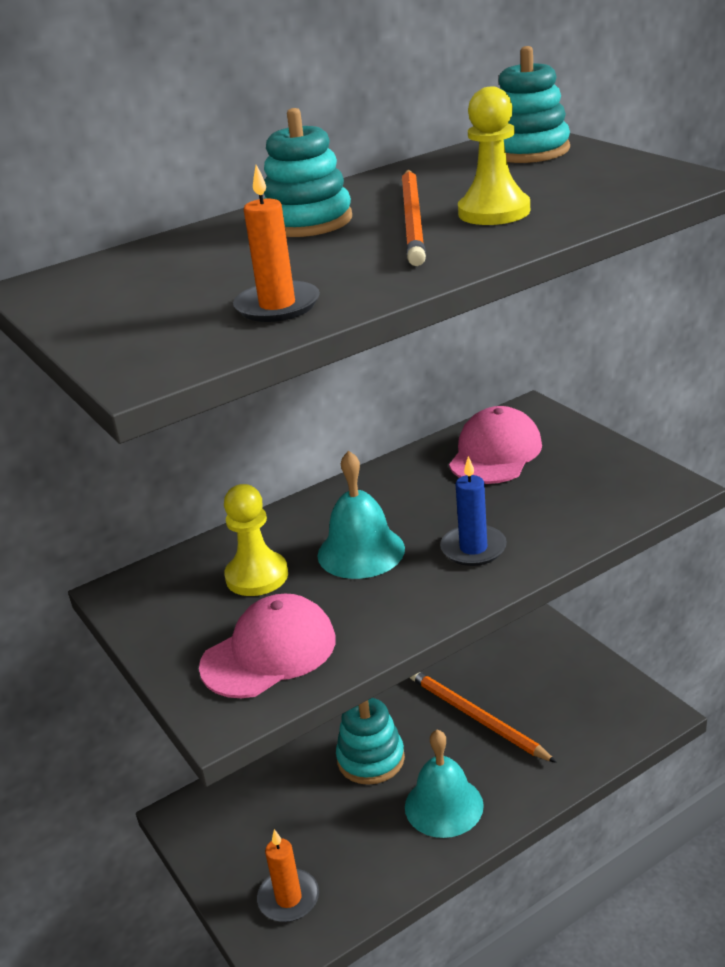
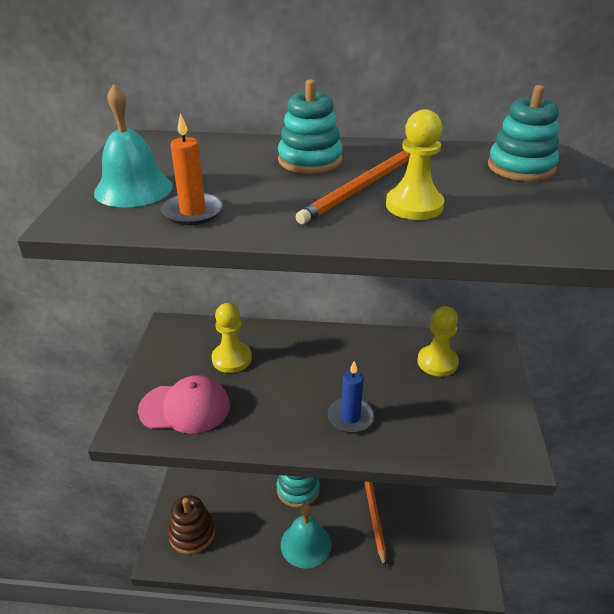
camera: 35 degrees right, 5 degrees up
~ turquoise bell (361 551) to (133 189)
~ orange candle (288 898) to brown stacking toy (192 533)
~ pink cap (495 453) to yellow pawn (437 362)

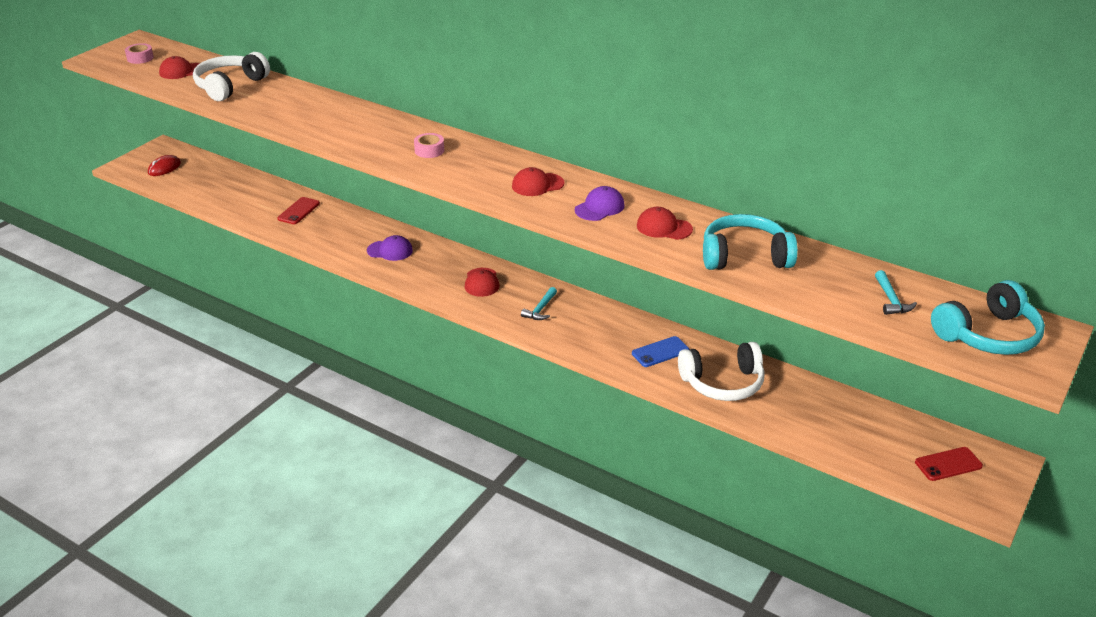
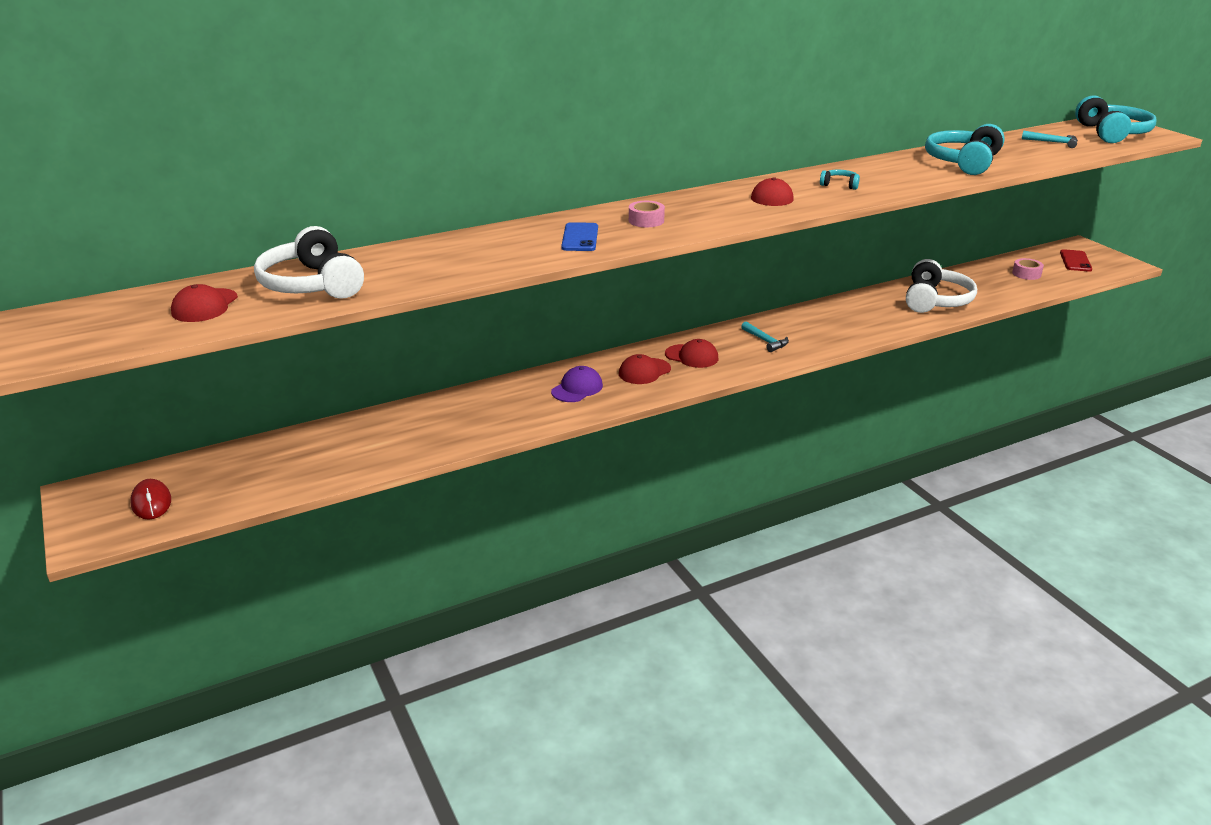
camera: 60 degrees left, 5 degrees down
- red phone (298 211)
~ pink tape (140 58) to (1026 274)
~ blue phone (660 352) to (580 238)
~ red cap (664 227) to (644 371)
~ purple cap (599 207) to turquoise headphones (839 185)

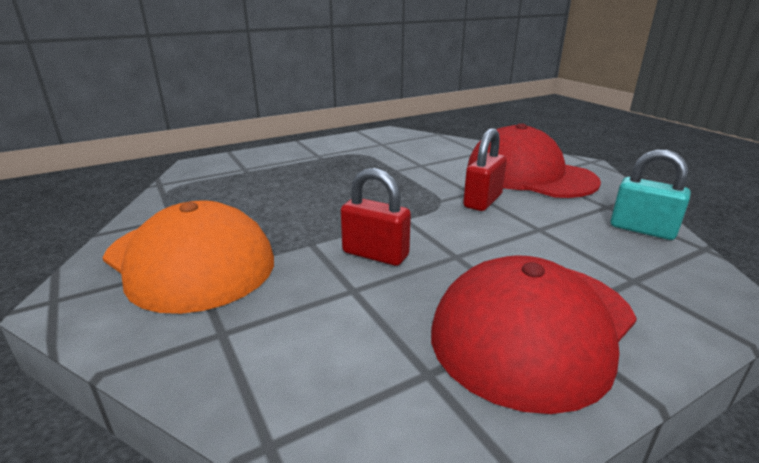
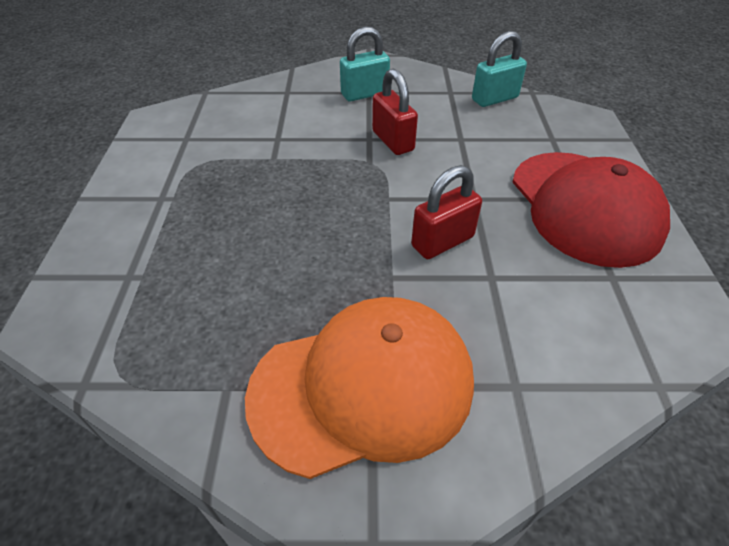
camera: 60 degrees left, 20 degrees up
~ red cap (529 175) to turquoise padlock (364 94)

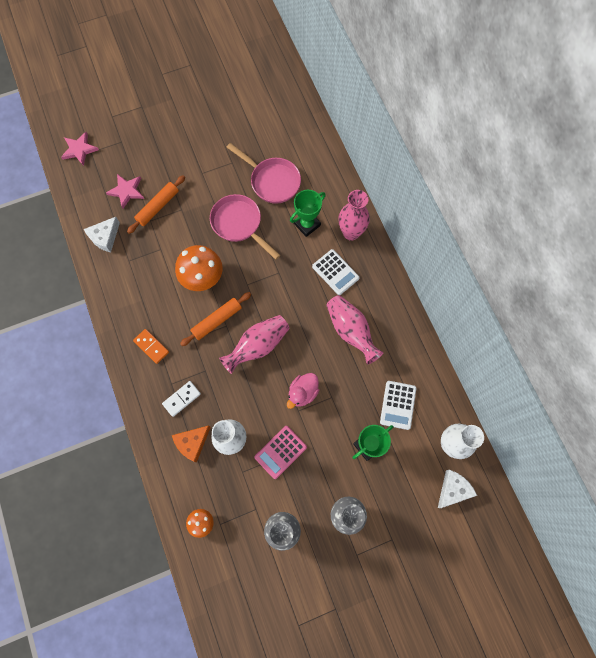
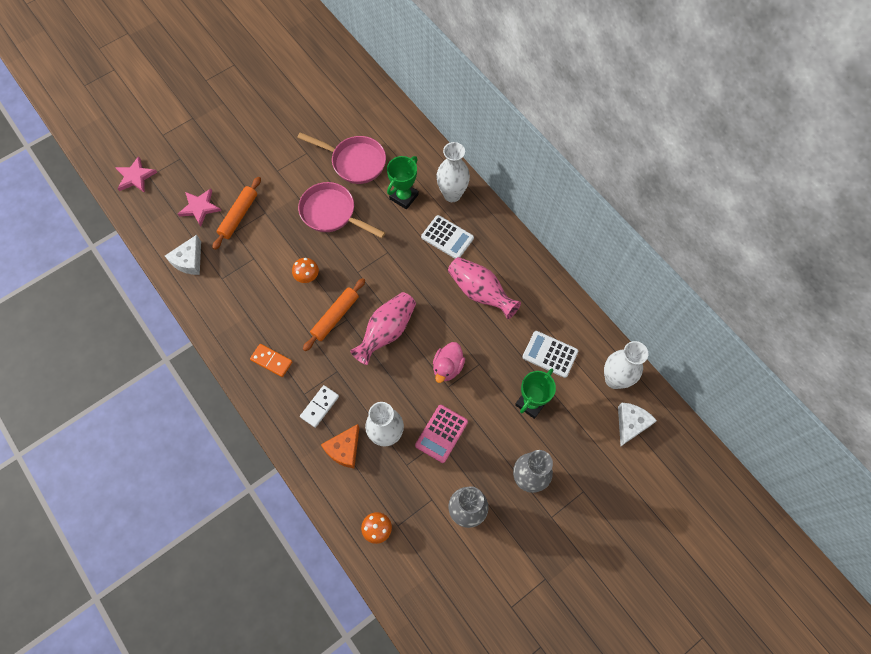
camera: 15 degrees left, 5 degrees down
~ pink vase (351 233) to white vase (452 194)
~ white calculator (397 405) = (550 354) 120 degrees clockwise
~ orange mushroom (202 277) = (307 276) x0.52

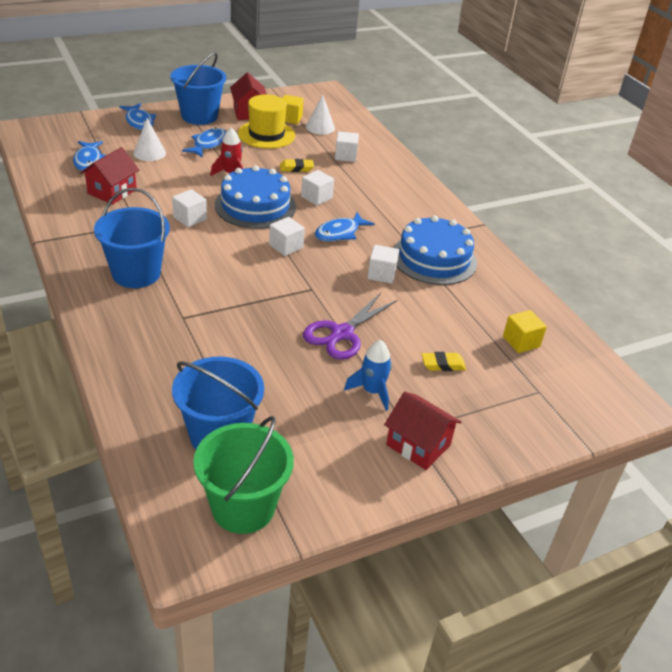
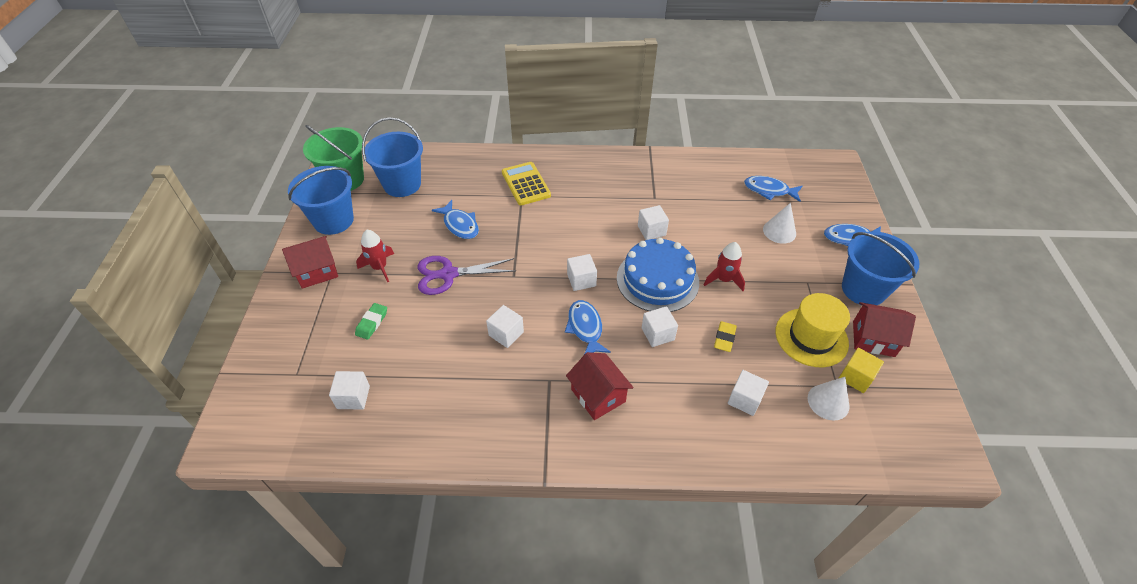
camera: 120 degrees right, 10 degrees up
- blue cake (434 258)
+ yellow calculator (526 184)
~ red house (112 192) to (598 395)
~ blue bucket (136 273) to (333 220)
~ blue fish (208 144) to (460 225)
~ blue rocket (372 391) to red rocket (379 267)
~ yellow eraser (443 364) to green eraser (372 323)
~ yellow cube (521 341) to white cube (353 397)
~ purple scissors (342 333) = (448 274) 75 degrees counterclockwise

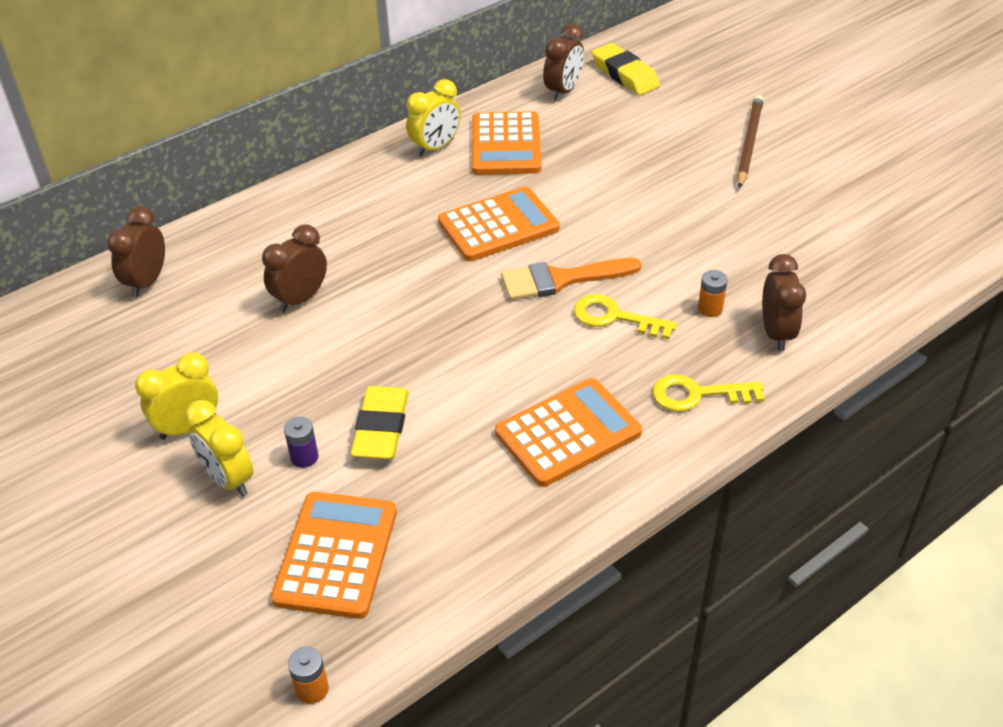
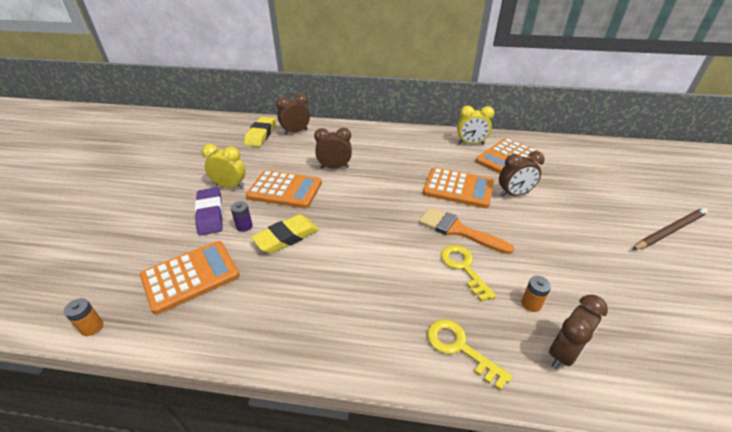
camera: 45 degrees right, 5 degrees down
~ orange calculator (568 433) to (285 190)
~ brown clock (563 91) to (514 194)
~ yellow eraser (625 75) to (261 135)
~ yellow clock (228 479) to purple eraser (210 214)

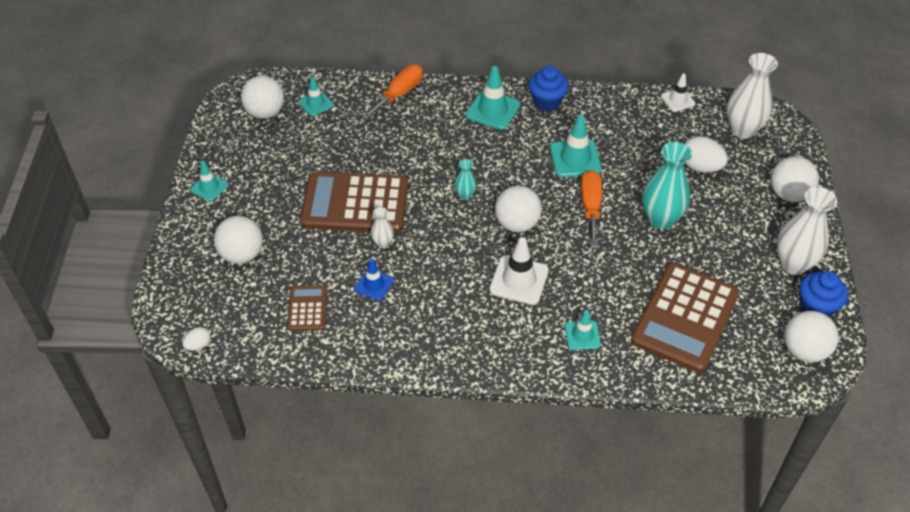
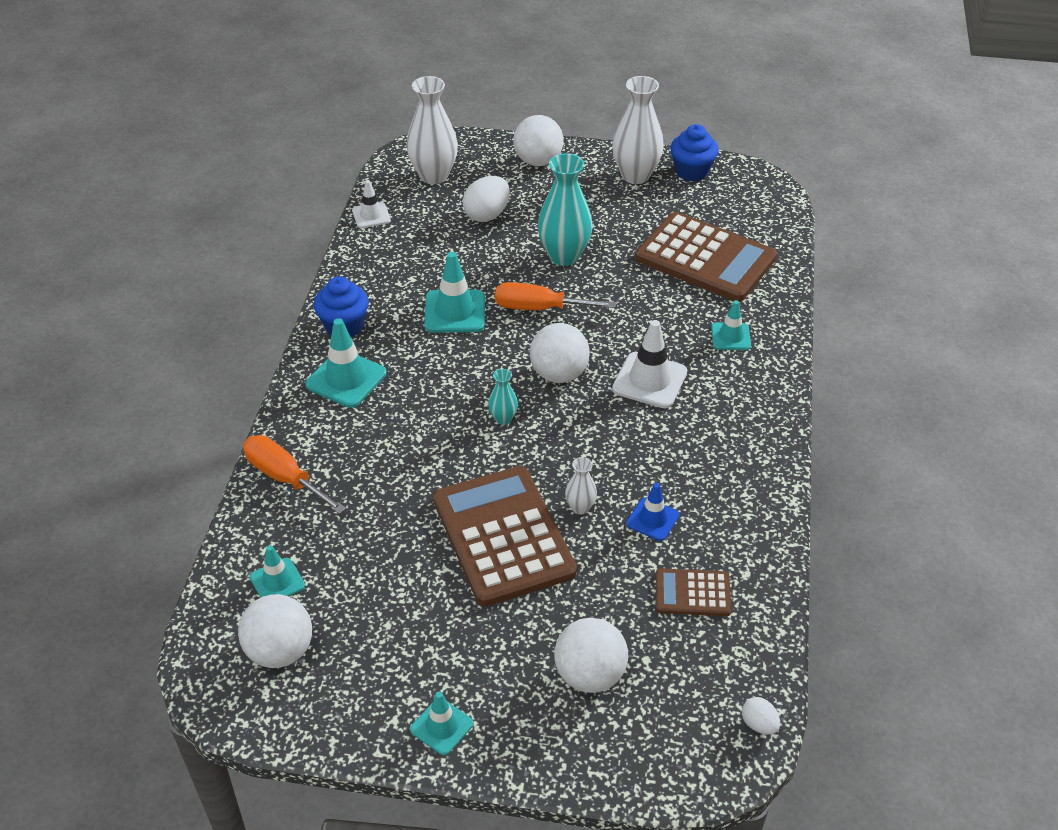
camera: 85 degrees left, 5 degrees down
- white ball (804 350)
~ brown calculator (355 203) = (503 536) 150 degrees clockwise

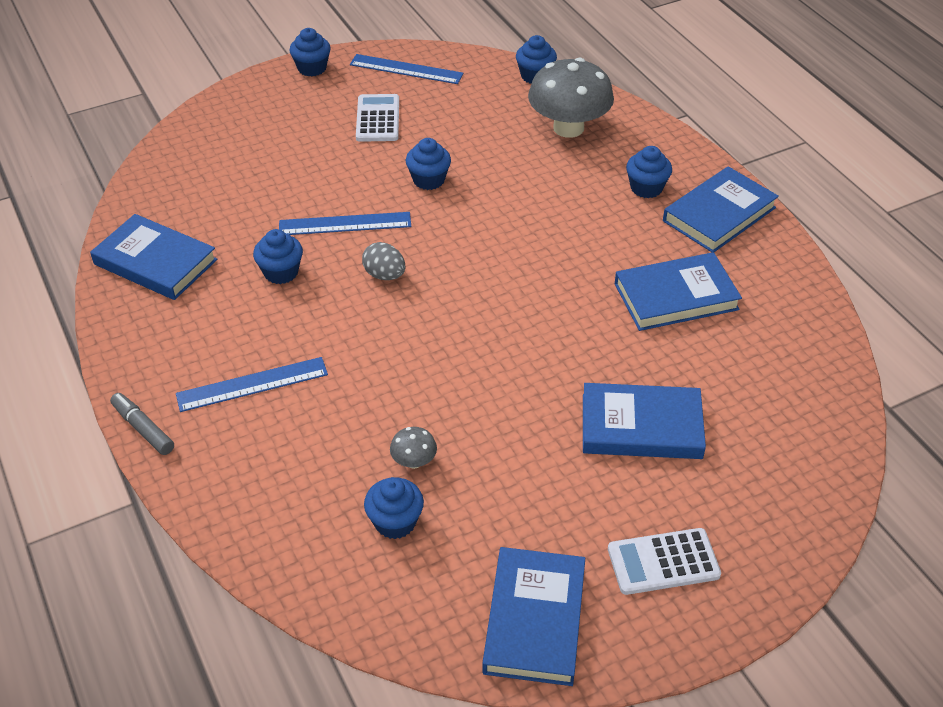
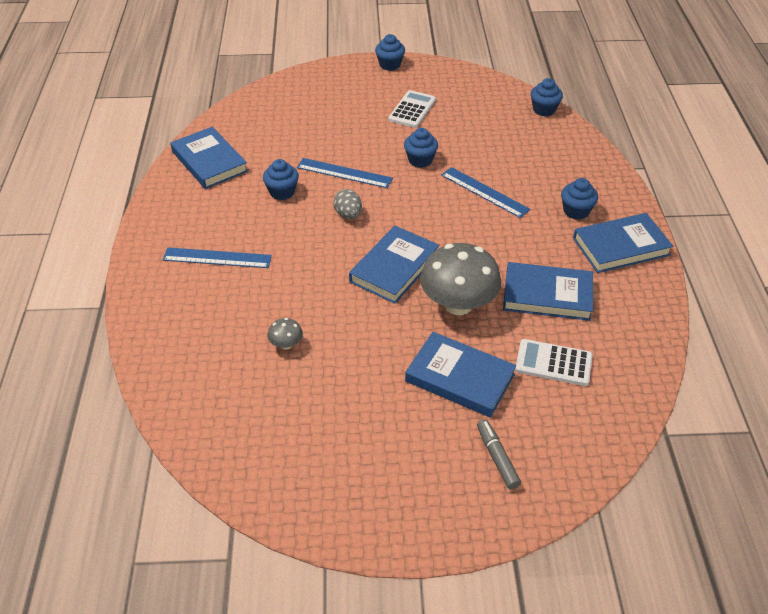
camera: 25 degrees right, 0 degrees up
- blue cupcake (395 522)
~ grey marker (143 429) to (497 458)
~ blue ruler (406 69) to (484 192)
~ blue book (534 619) to (394 268)
~ grey mushroom (568 128) to (458 304)
~ white calculator (663 562) to (553 363)

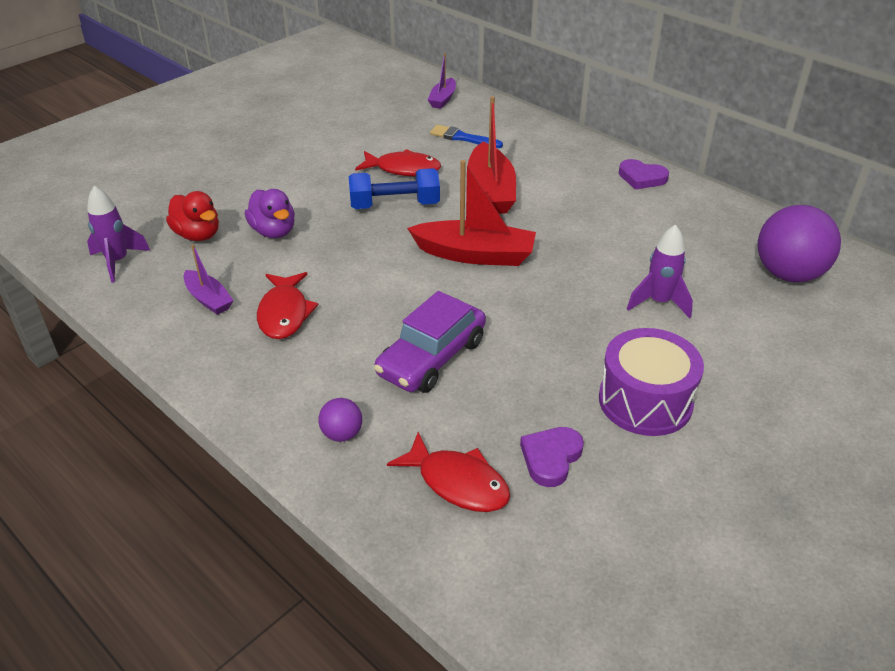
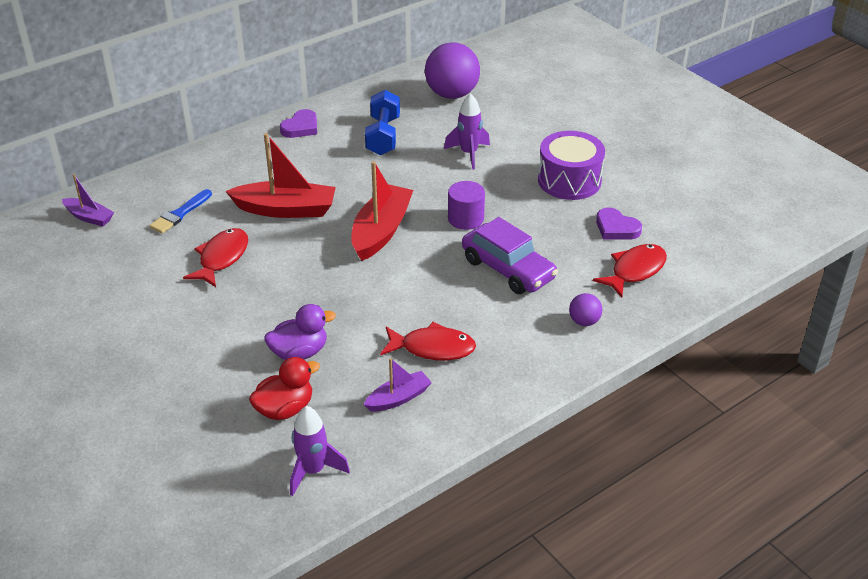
camera: 80 degrees left, 0 degrees up
+ purple cylinder (465 219)
~ blue dumbbell (395 205) to (383 136)

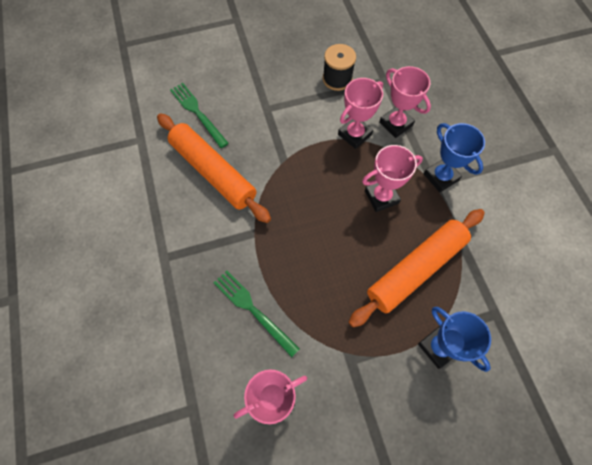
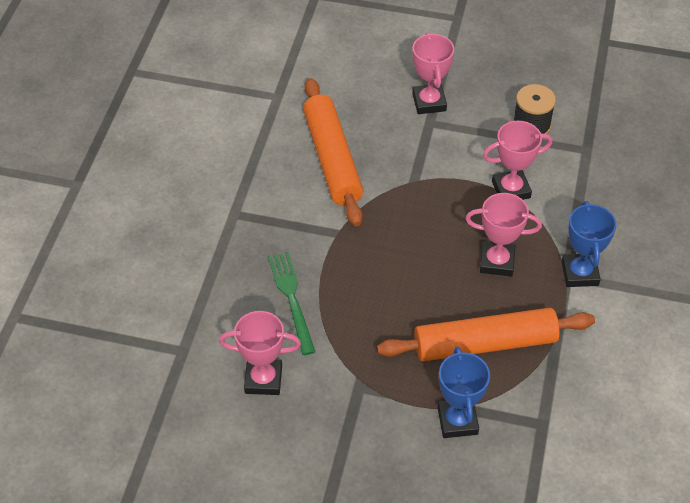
camera: 30 degrees right, 15 degrees down
- green fork (197 113)
~ pink trophy (396 124) to (429 102)

